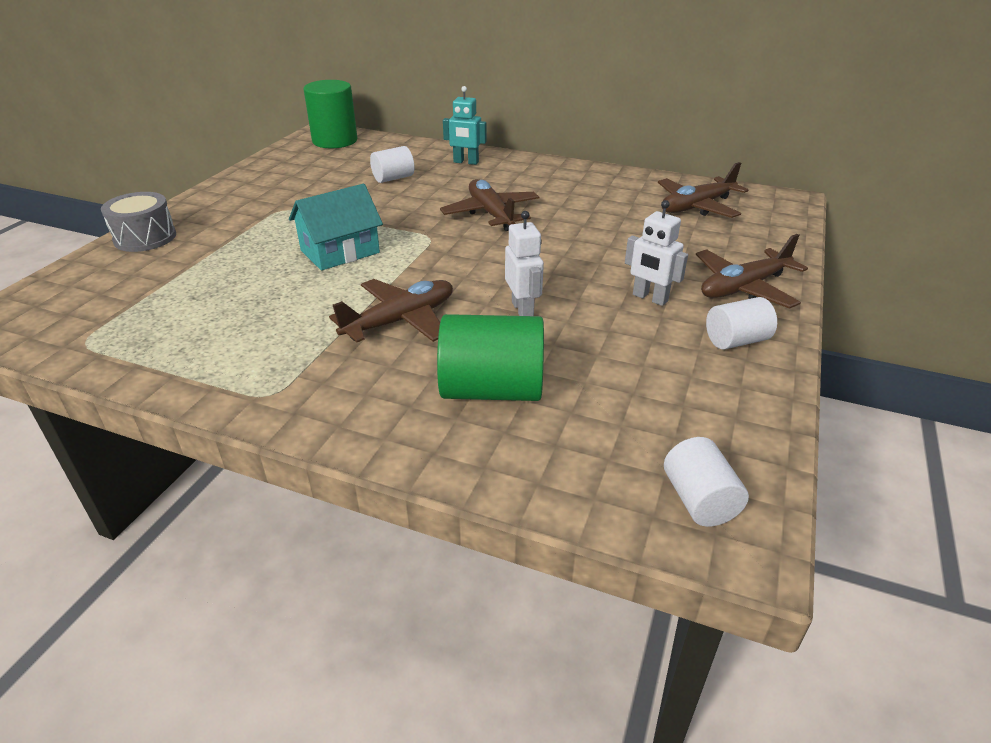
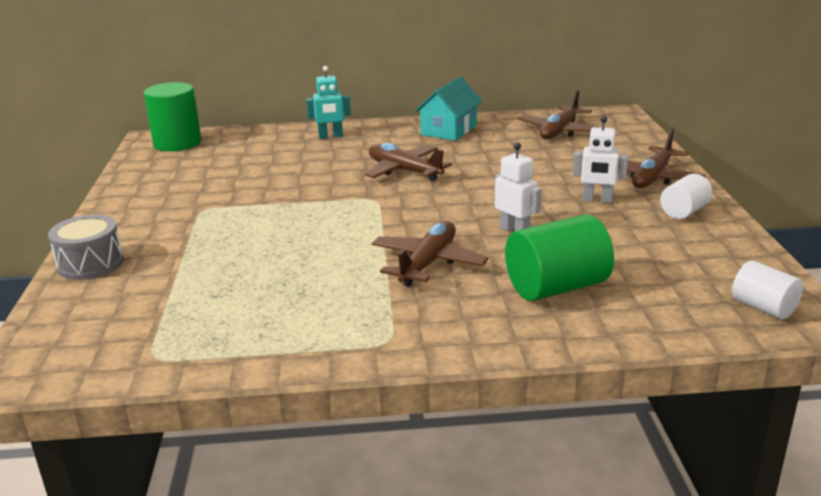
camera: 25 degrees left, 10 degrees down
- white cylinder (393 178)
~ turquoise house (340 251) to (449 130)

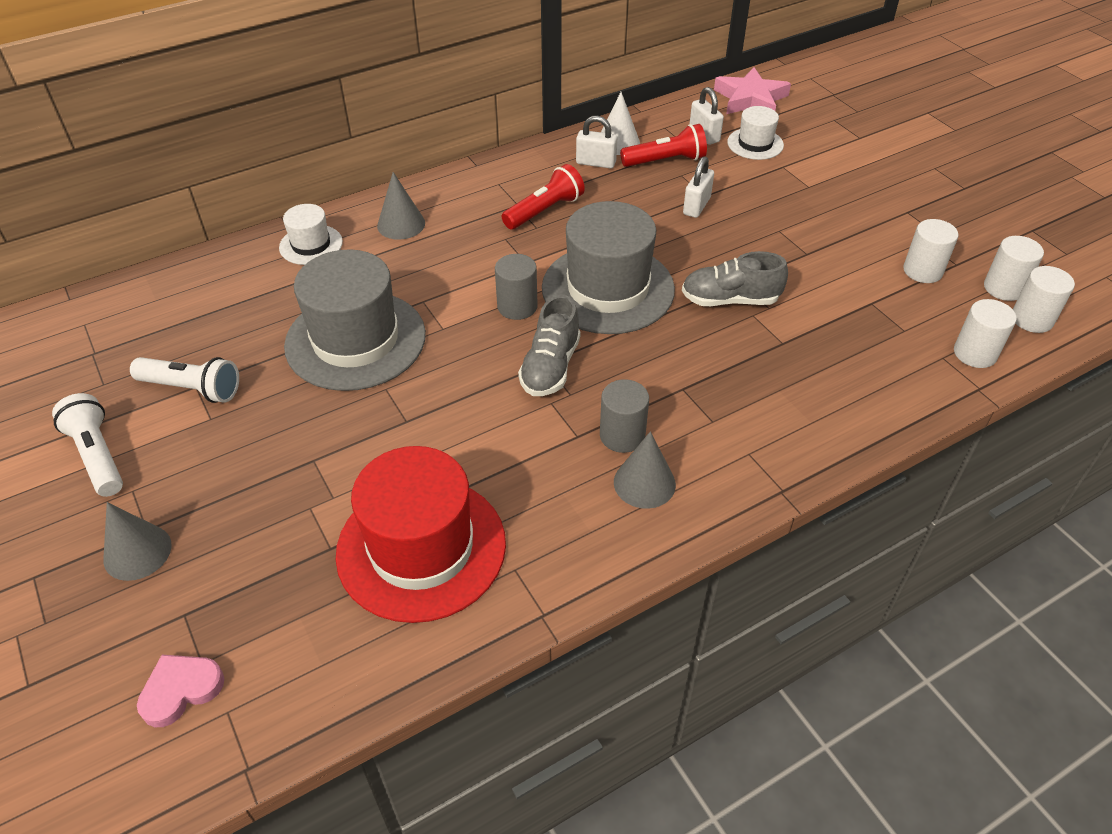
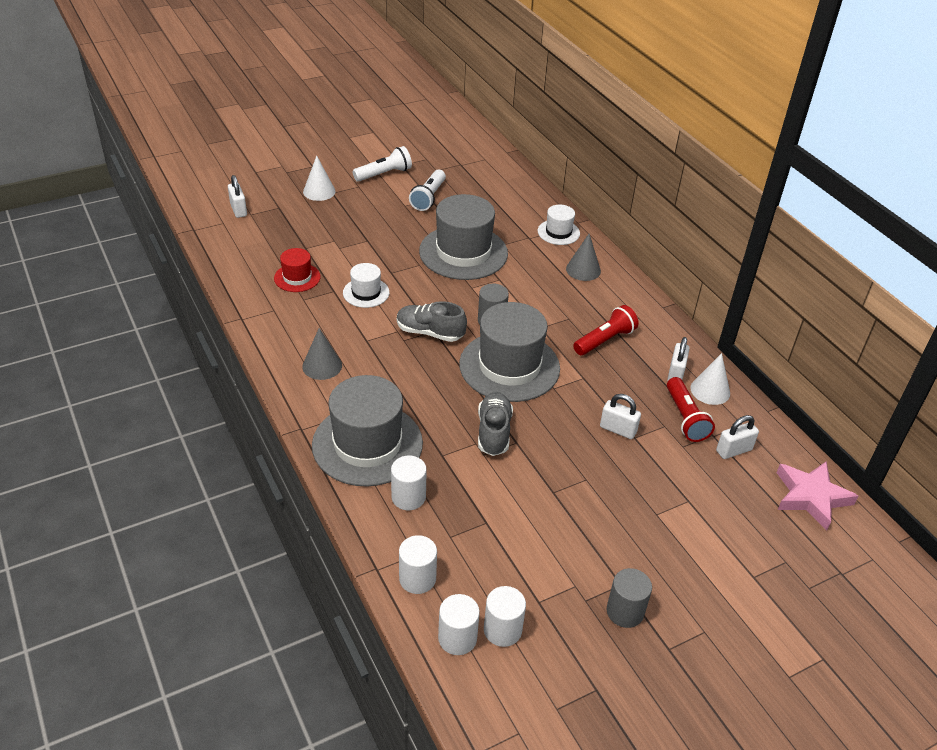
camera: 90 degrees right, 5 degrees down
+ grey hat (367 444)
~ grey cylinder (622 435) to (625 611)
~ white hat (755 144) to (366 293)
~ white cylinder (922 271) to (408 497)
~ pink heart (181 690) to white padlock (238 210)
~ grey cone (137 552) to white cone (319 191)
~ red flashlight (544 210) = (605 340) 90 degrees counterclockwise
~ red hat (421 548) = (297 277) x0.50

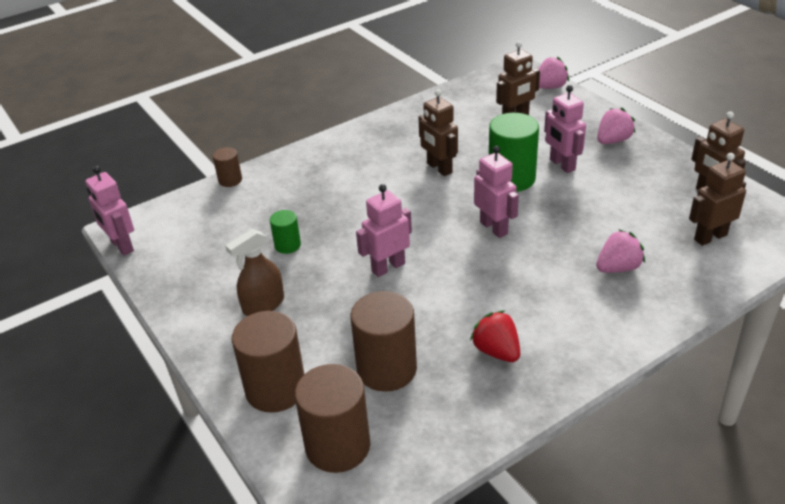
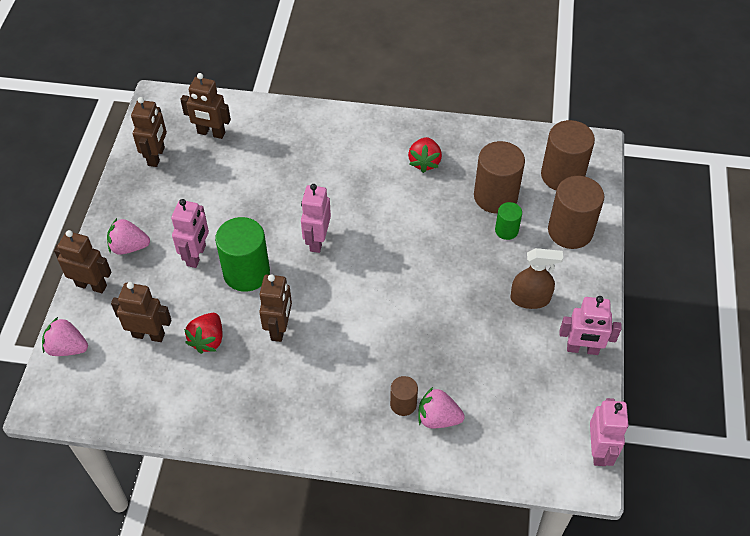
camera: 140 degrees left, 15 degrees up
+ brown robot (91 285)
+ red strawberry (208 340)
~ brown cylinder (230 180) to (403 404)
~ green cylinder (287 245) to (506 230)
~ pink robot (388 267) to (582 349)
~ pink strawberry (618 268) to (438 418)

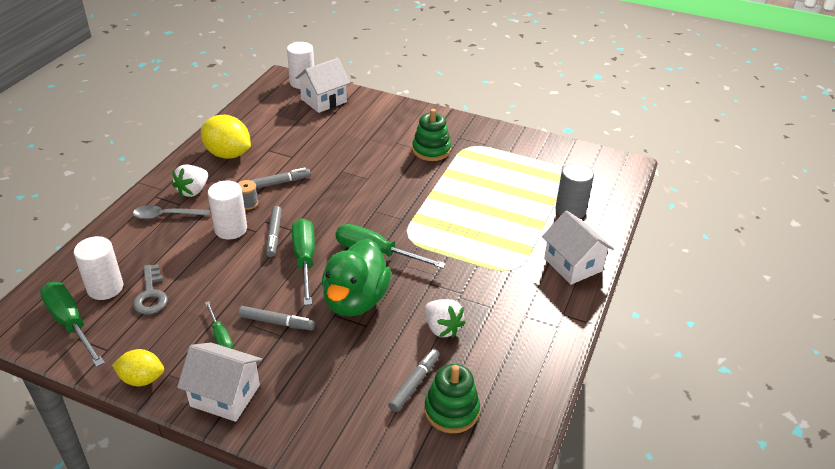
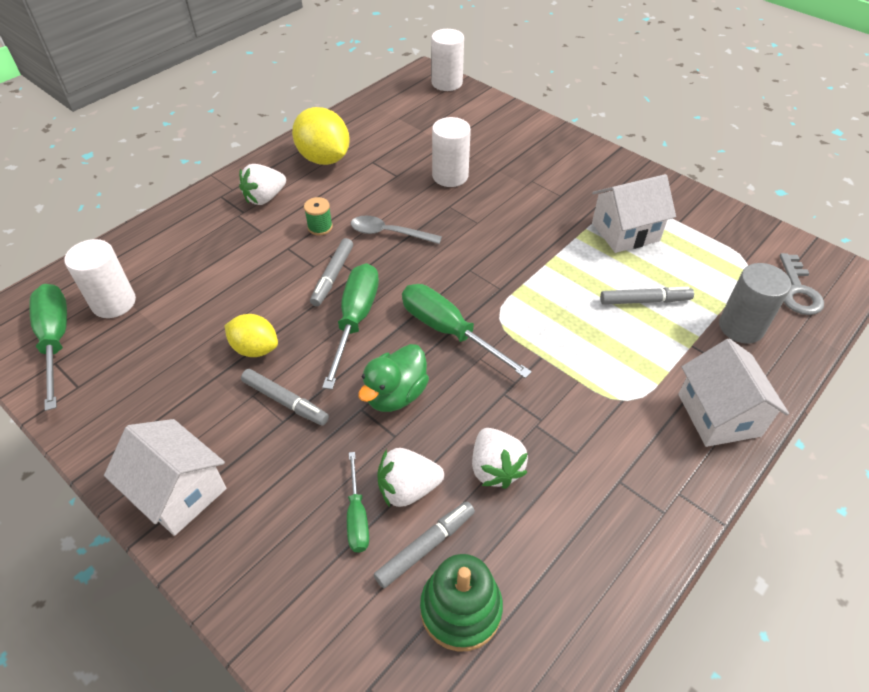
camera: 20 degrees right, 10 degrees up
- green stacking toy (431 150)
+ white strawberry (408 489)
~ yellow lemon (142 379) to (255 348)
~ grey spoon (166 216) to (389 233)
~ grey key (151 294) to (798 290)
~ green screwdriver (220 337) to (357 516)
~ white cylinder (231 229) to (450 176)
~ grey marker (279 183) to (644 301)
~ white house (324 100) to (625 232)
~ grey spool (248 203) to green spool (320 227)
~ green duck (355 300) = (395 394) x0.65

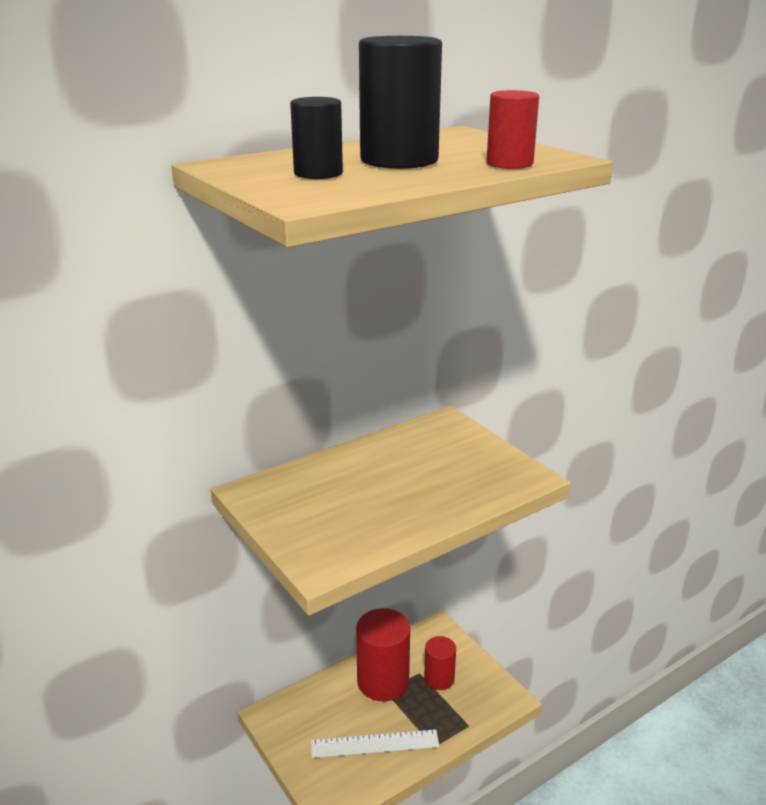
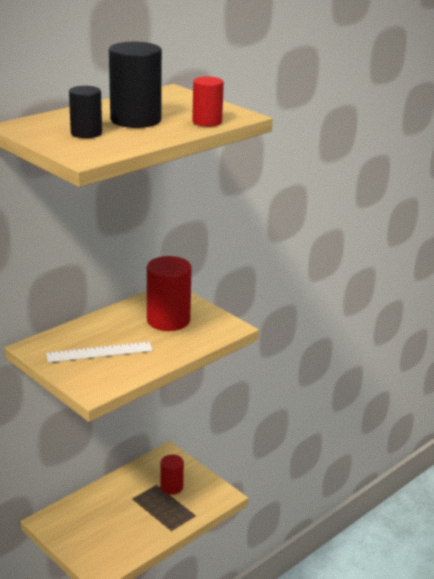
camera: 10 degrees left, 0 degrees up
~ white ruler (375 744) to (99 352)
~ red cylinder (383 681) to (168 320)

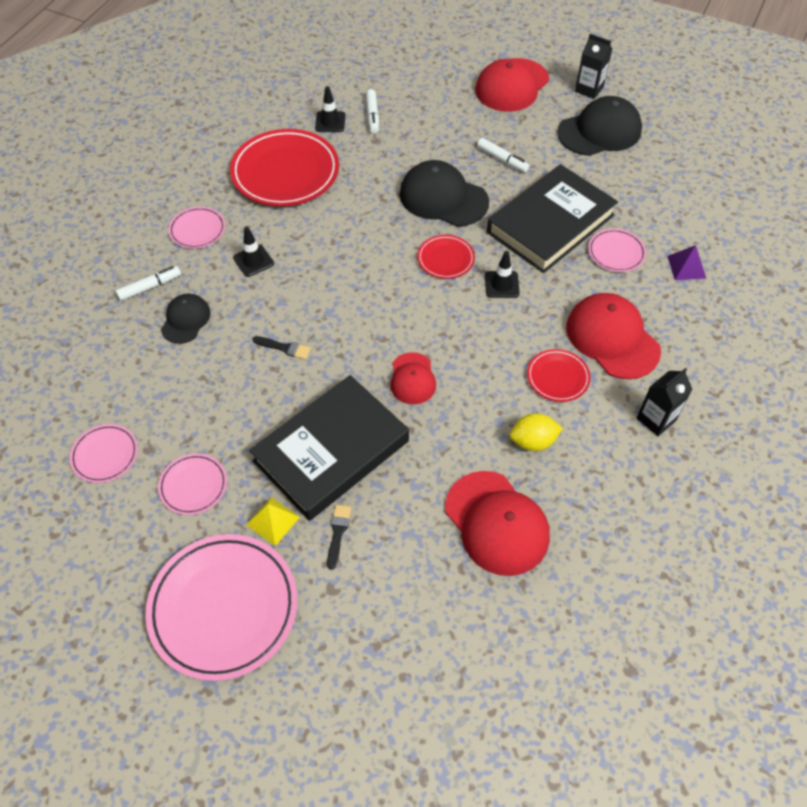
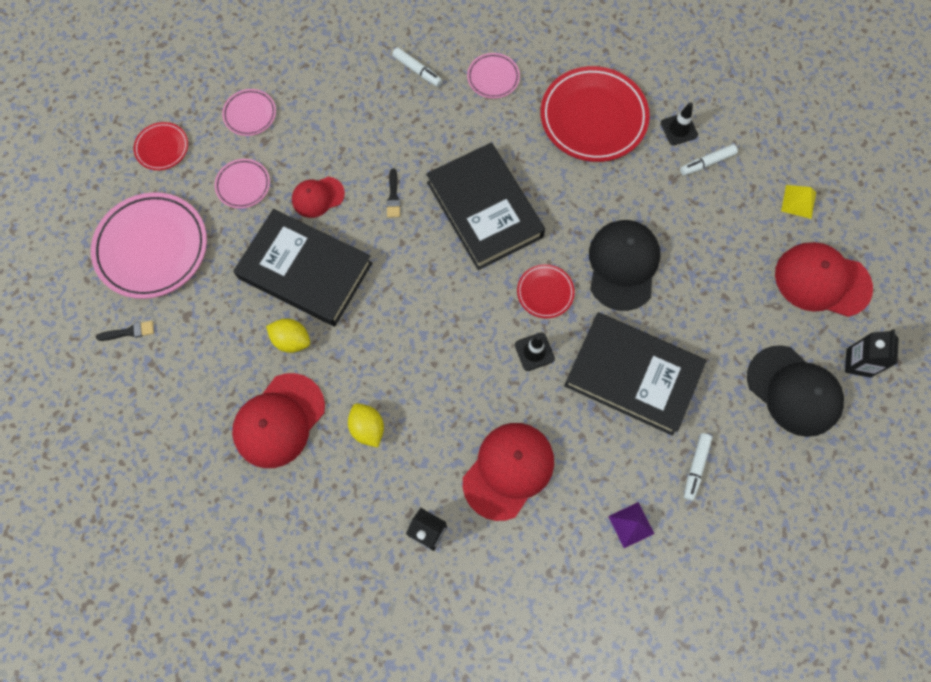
camera: 70 degrees right, 15 degrees up
- black cap (185 320)
- black traffic cone (253 261)
- pink plate (616 253)
+ yellow lemon (291 340)
+ black book (485 209)
~ yellow pyramid (273 521) to (798 201)
~ black brush (338 532) to (129 332)
~ red cap (412 379) to (318 197)
~ white marker (502 159) to (695 467)
~ red plate (557 377) to (162 148)

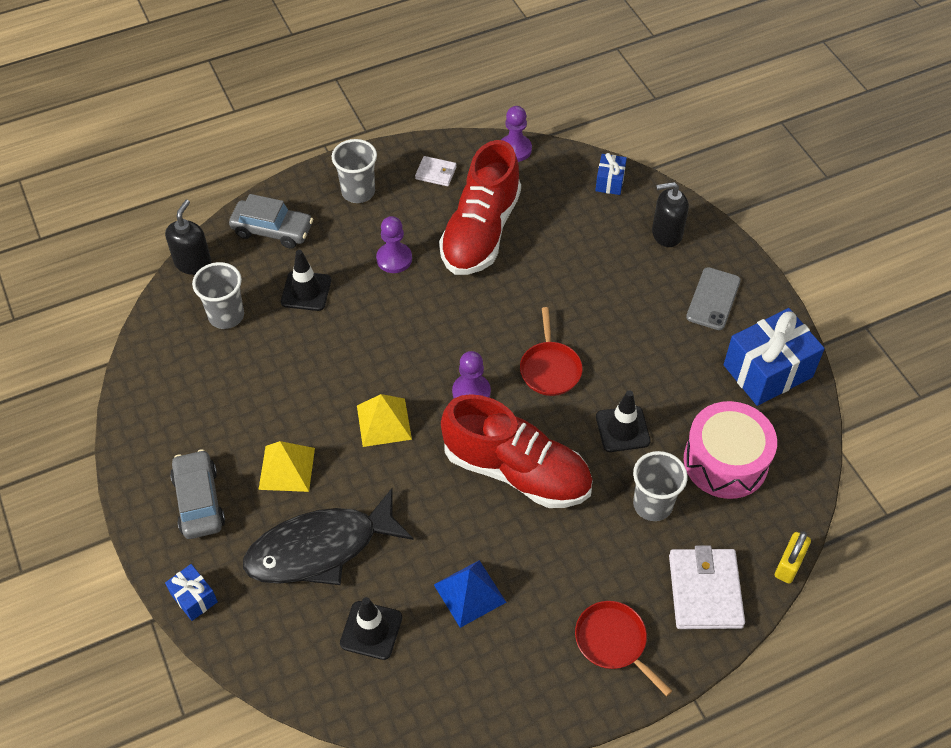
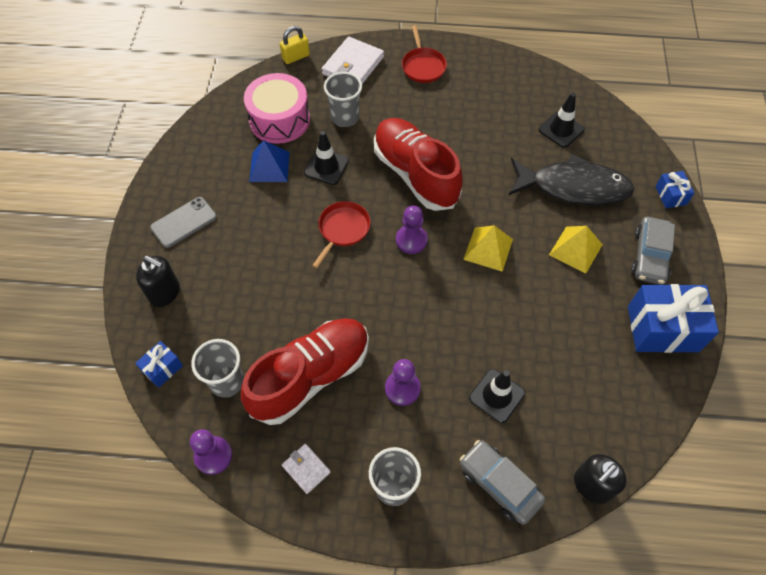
camera: 150 degrees left, 5 degrees up
~ grey cup (226 316) to (227 381)
~ blue pyramid (470 593) to (269 166)
~ blue gift (768 371) to (662 329)

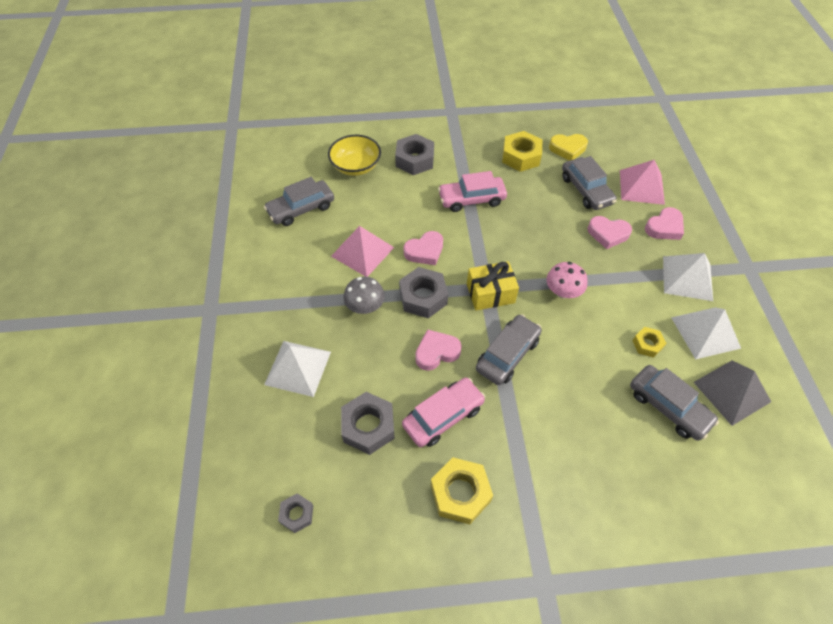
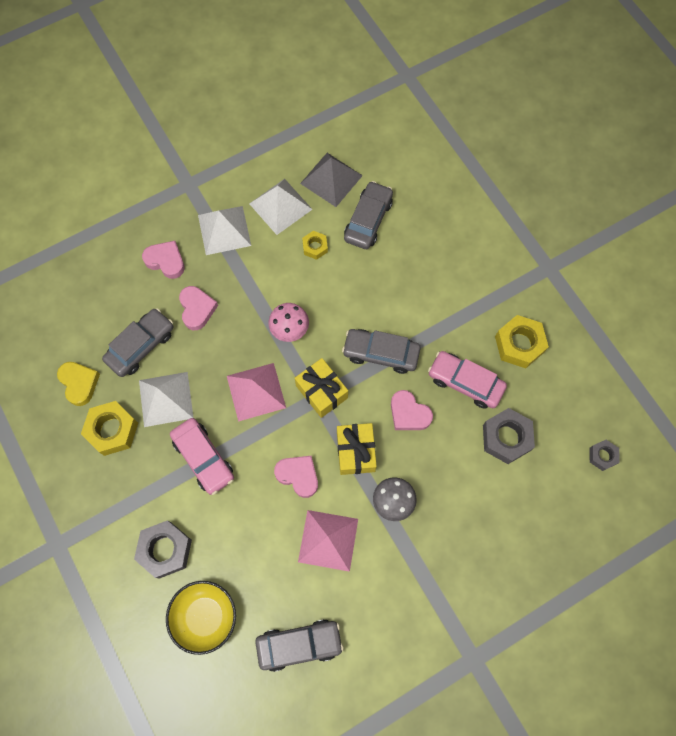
camera: 115 degrees left, 15 degrees up
~ white pyramid (298 368) to (166 399)
~ pink pyramid (641 187) to (256 391)
~ grey nut (423 297) to yellow gift (355 452)
~ grey car (301 209) = (299 644) 45 degrees counterclockwise

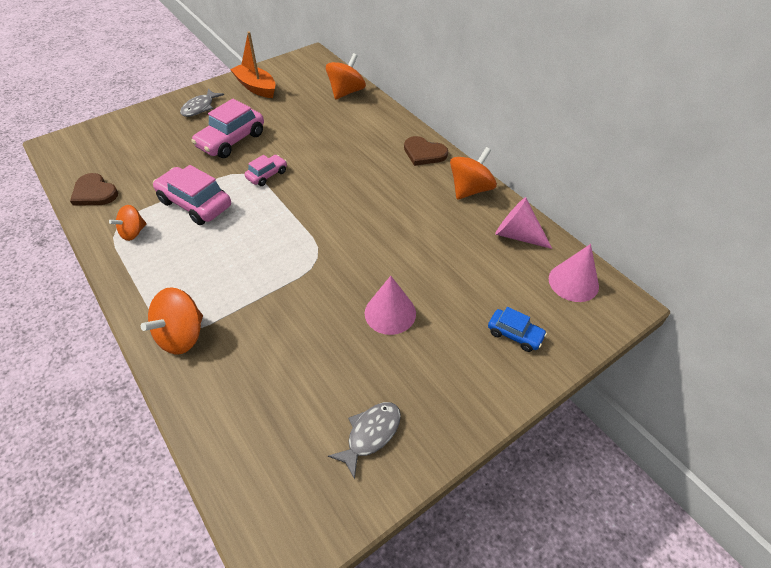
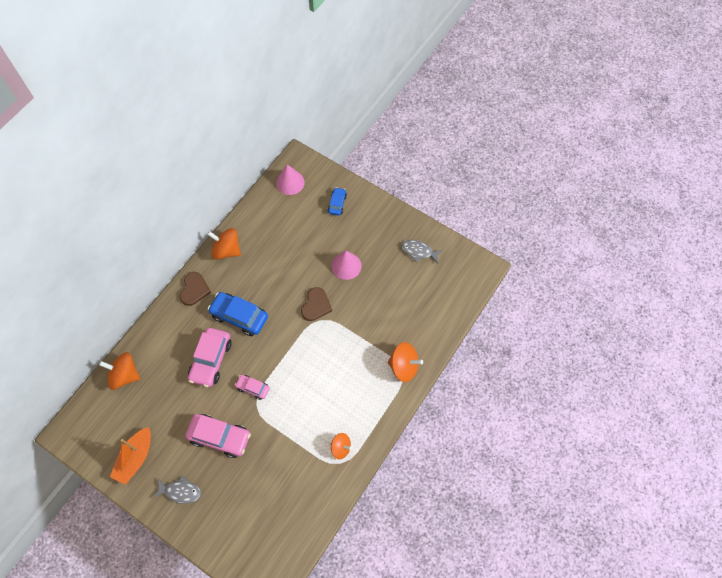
camera: 110 degrees left, 15 degrees up
- pink cone (517 235)
+ blue car (239 316)
~ brown heart (94 193) to (316 305)
~ pink car (195 204) to (211 360)

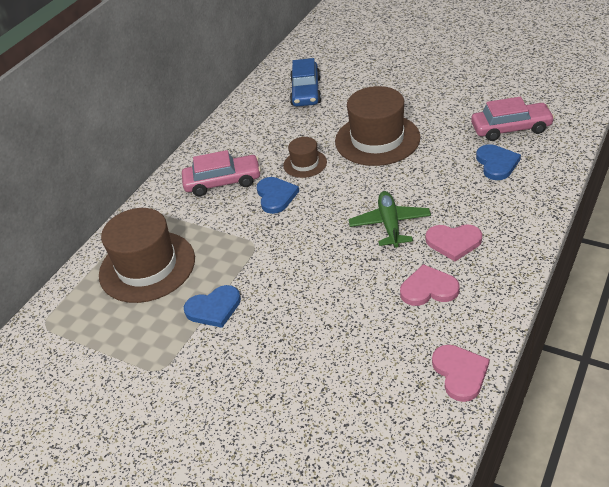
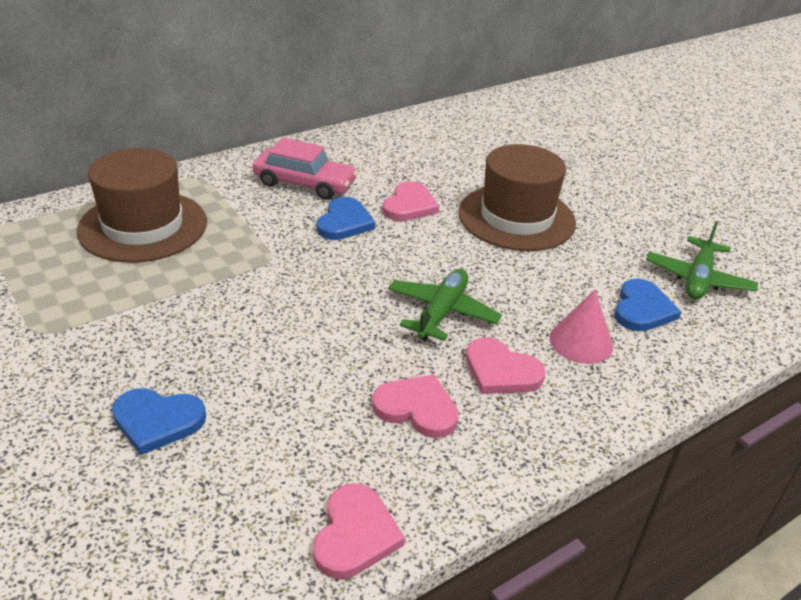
camera: 20 degrees right, 5 degrees down
- blue car (306 92)
+ pink cone (581 342)
~ blue heart (214 308) to (157 421)
~ brown hat (305 164) to pink heart (409 205)
~ pink car (511 128) to green plane (698 279)

